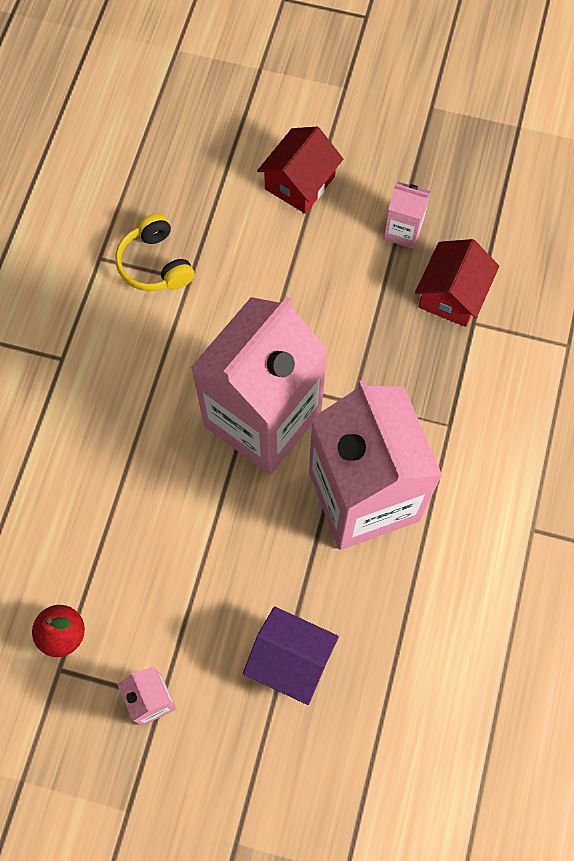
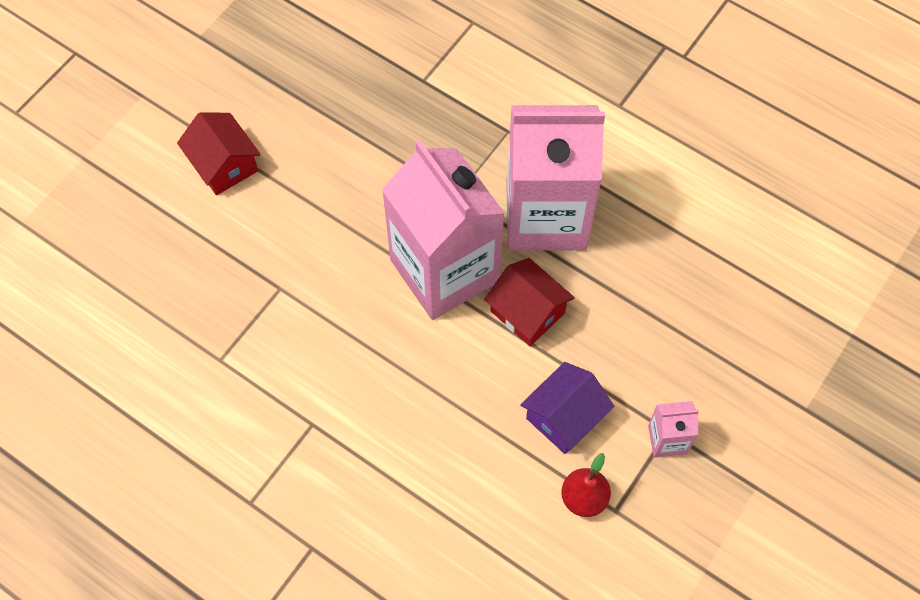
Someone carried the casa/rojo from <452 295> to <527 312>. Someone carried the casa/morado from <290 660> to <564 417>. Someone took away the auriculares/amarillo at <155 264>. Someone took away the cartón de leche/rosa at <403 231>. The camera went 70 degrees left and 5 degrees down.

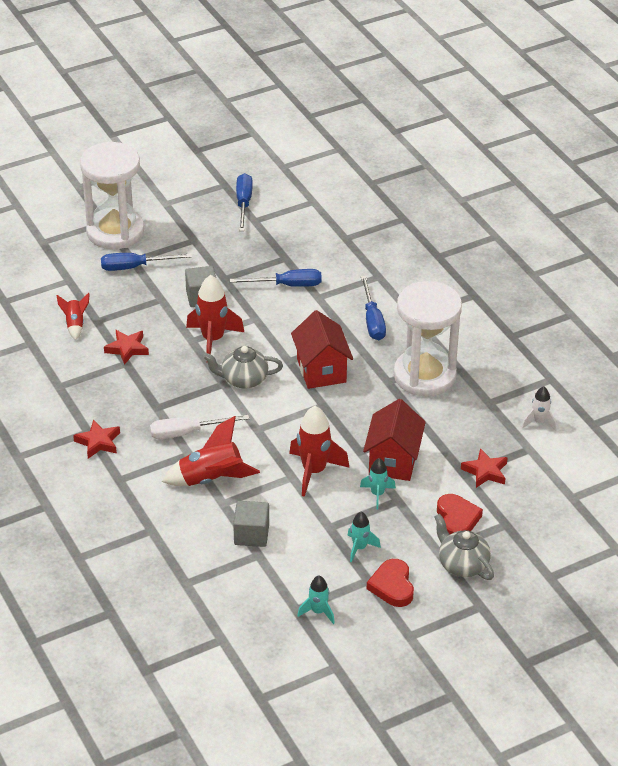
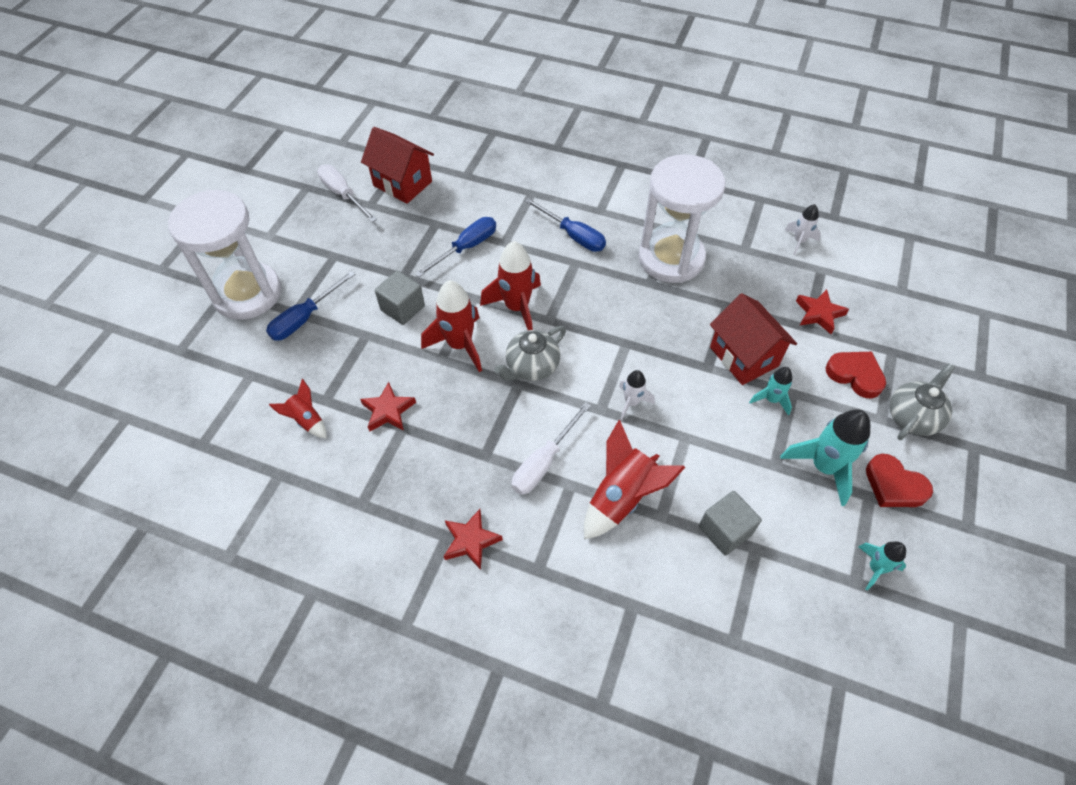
Someone repainted the destornillador/azul at <244 203>, which became the destornillador/blanco at <343 195>. Someone carried the casa/rojo from <321 370> to <402 183>. Someone carried the cohete/rojo from <314 471> to <517 307>. Someone put down the cohete/blanco at <631 403>. Someone scaled the cohete/turquesa at <359 548> by 1.79. Someone rotated the tetera/gris at <462 564> by 120 degrees clockwise. The camera went 40 degrees left and 15 degrees up.

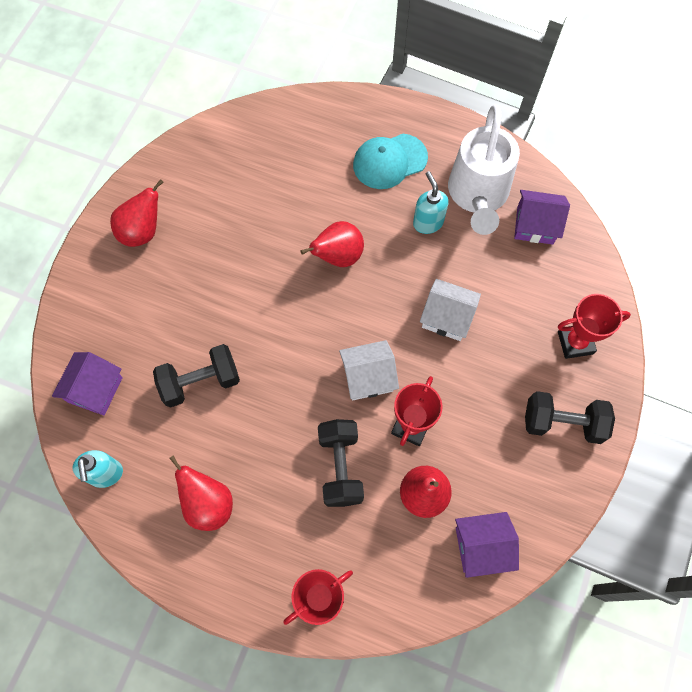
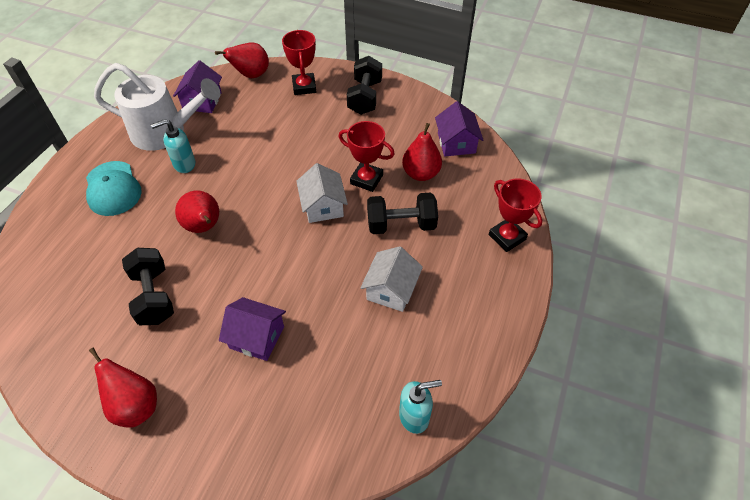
Someone carried the mancuerna/negro from <200 382> to <153 296>. Someone carried the pera/rojo from <208 504> to <251 75>. Someone carried the casa/morado from <95 389> to <257 337>. Someone carried the casa/blanco from <447 317> to <391 290>. The camera went 90 degrees left and 15 degrees down.

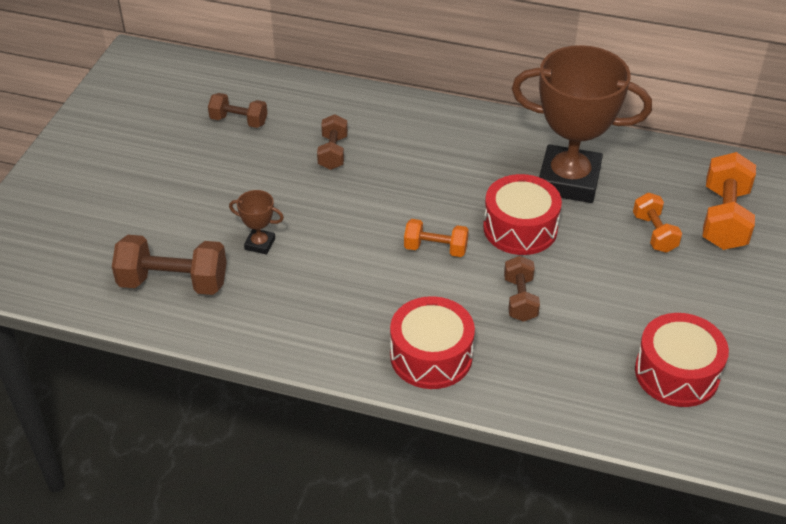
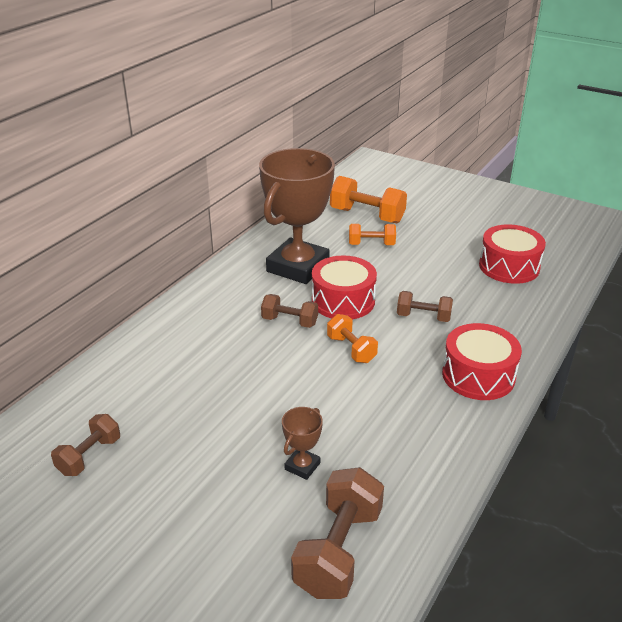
Someone carried the mancuerna/marrón from <333 153> to <289 321>. Someone rotated the mancuerna/naranja at <435 249> by 60 degrees counterclockwise. The camera went 75 degrees left and 10 degrees down.

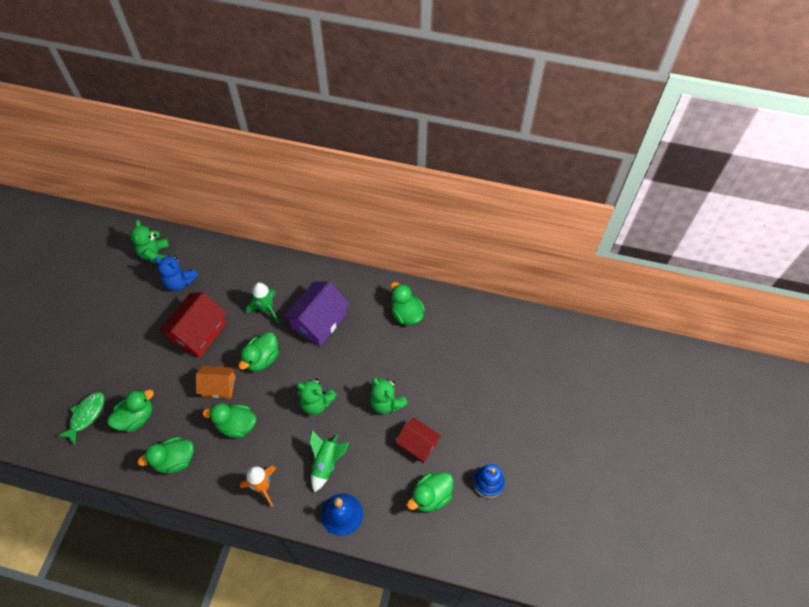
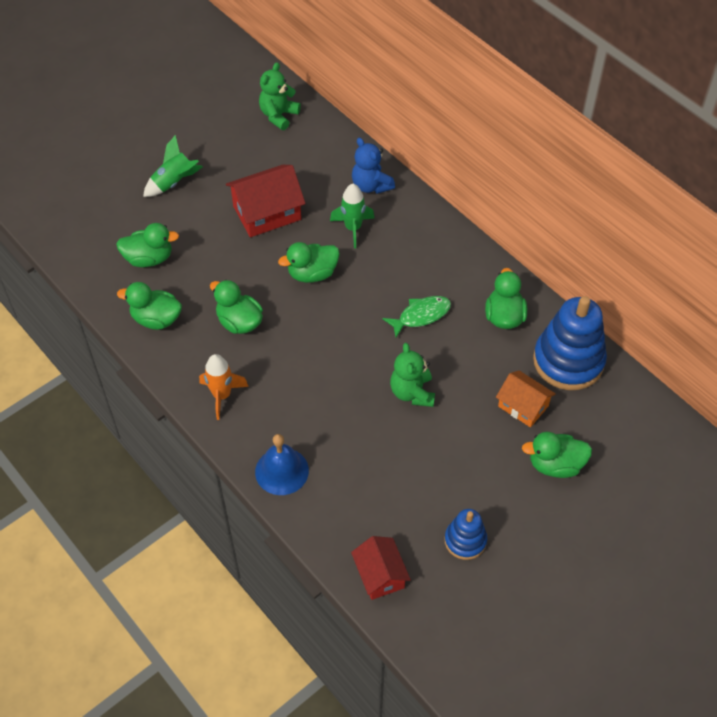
Someone carried the cohete/verde from <326 463> to <174 183>. Someone carried the casa/rojo from <418 444> to <380 575>. Someone carried the osito/azul from <180 282> to <371 185>. Someone carried the pez/verde from <86 415> to <421 315>. Someone carried the casa/naranja from <219 386> to <523 406>. Someone carried the pato/verde from <431 496> to <555 465>. Someone put down the juguete apilable/azul at <568 361>. Someone took away the casa/morado at <319 321>. Someone took away the osito/verde at <316 403>. The camera went 35 degrees right and 5 degrees down.

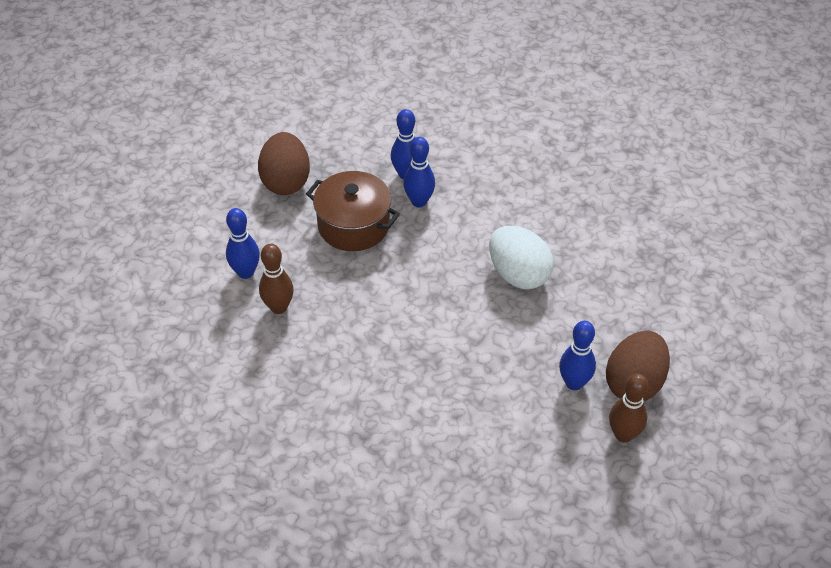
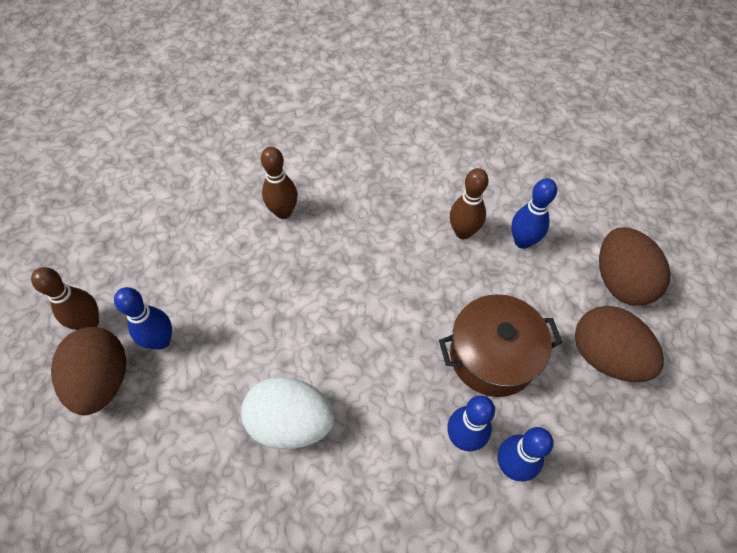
Someone put down the bolo/marrón at <283 212>. Someone put down the huevo/marrón at <620 281>. The camera went 140 degrees right and 10 degrees up.

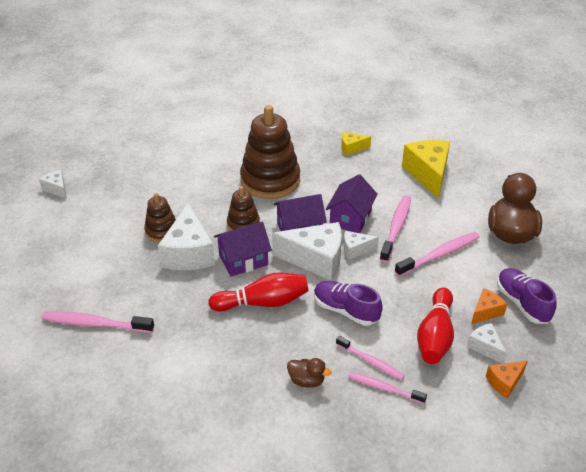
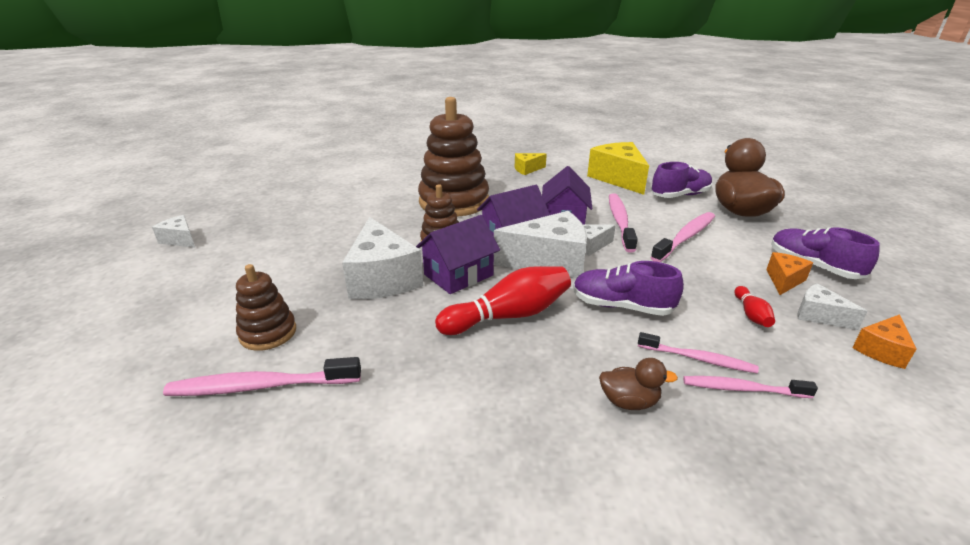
Someone carried the juguete apilable/marrón from <162 231> to <268 333>. Someone put down the zapato/morado at <680 195>. Someone scaled the bolo/rojo at <435 336> by 0.49. The camera went 15 degrees left and 10 degrees down.

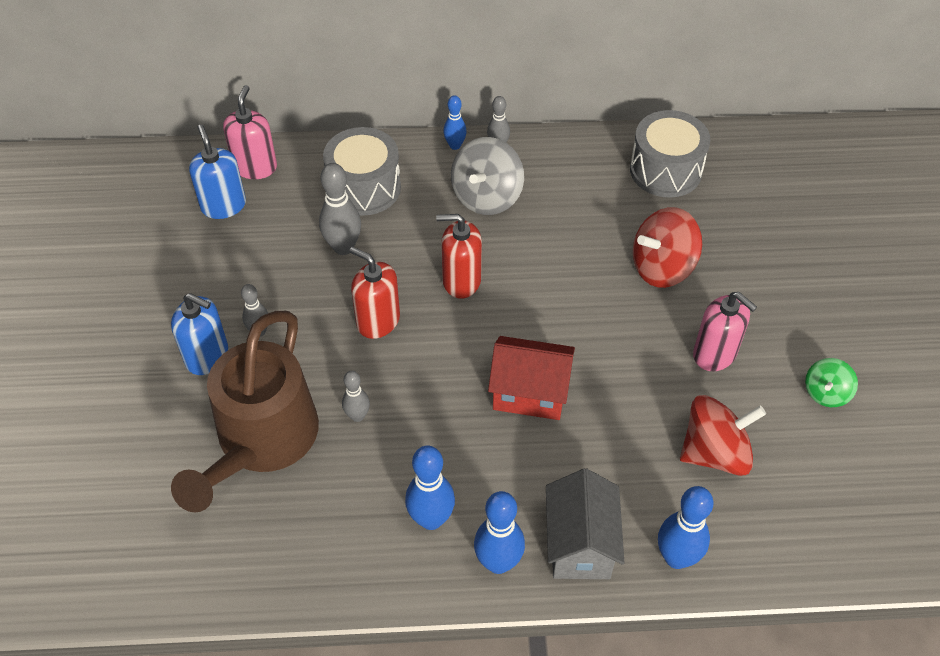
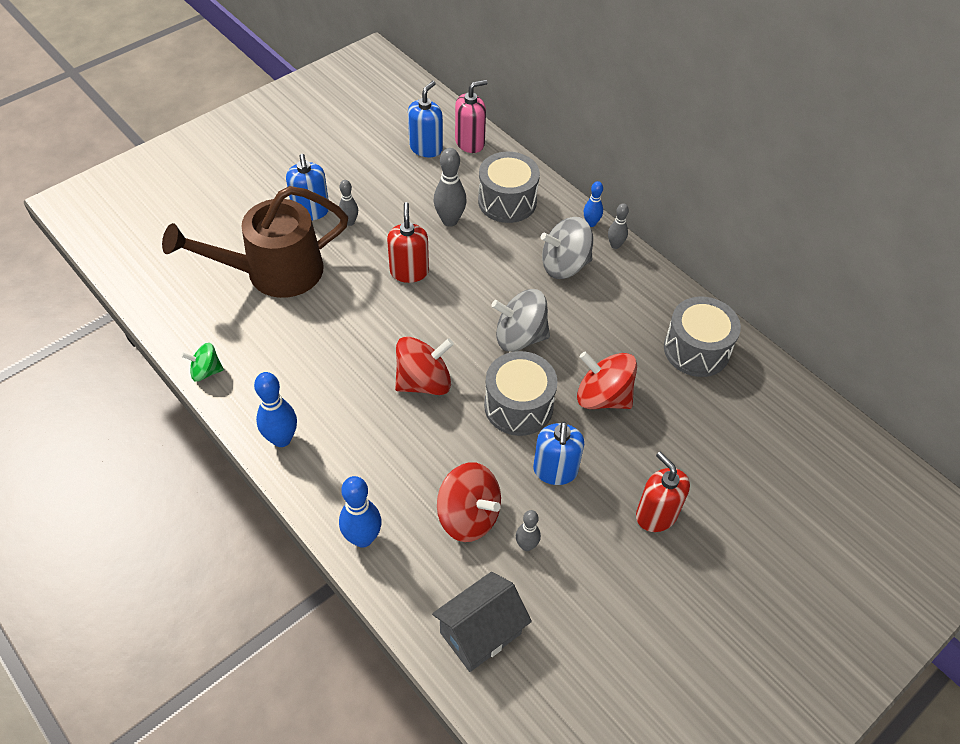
Someone carried the peonza/verde from <826 393> to <206 371>. Someone swapped the casa/rojo at <529 393> for the peonza/rojo at <424 382>. Someone carried the casa/gris from <579 544> to <480 633>. Someone put down the tambor/gris at <518 406>. Someone put down the peonza/gris at <520 337>. Someone carried the bolo/gris from <357 416> to <526 545>. Someone repainted the dispensador de jabón/rosa at <715 354>, which became the dispensador de jabón/azul at <555 470>. Someone carried the dispensador de jabón/rojo from <461 281> to <656 515>. Someone took away the bolo/azul at <431 519>. The camera went 50 degrees right and 0 degrees up.

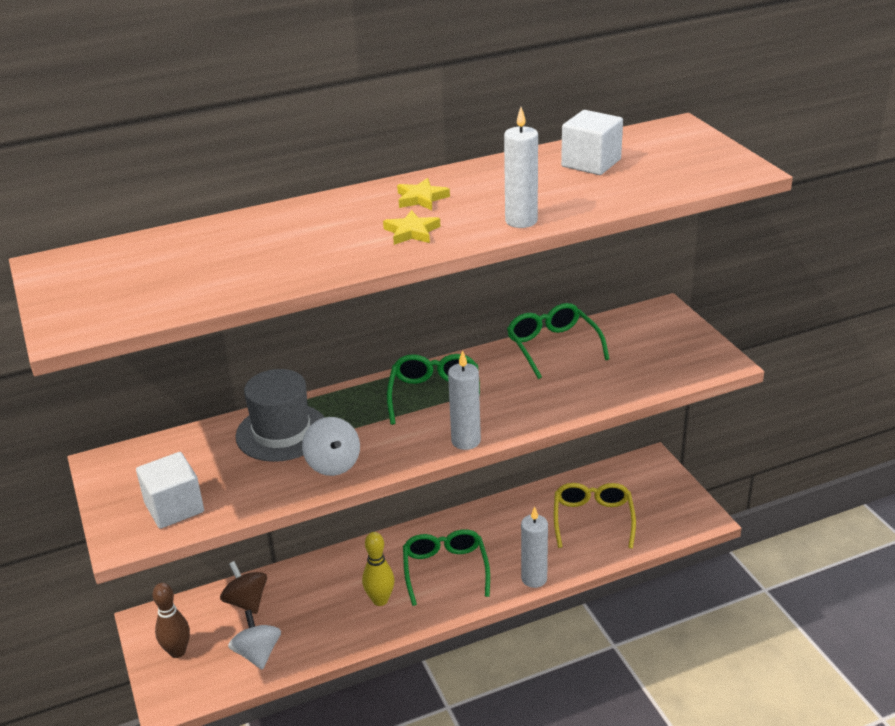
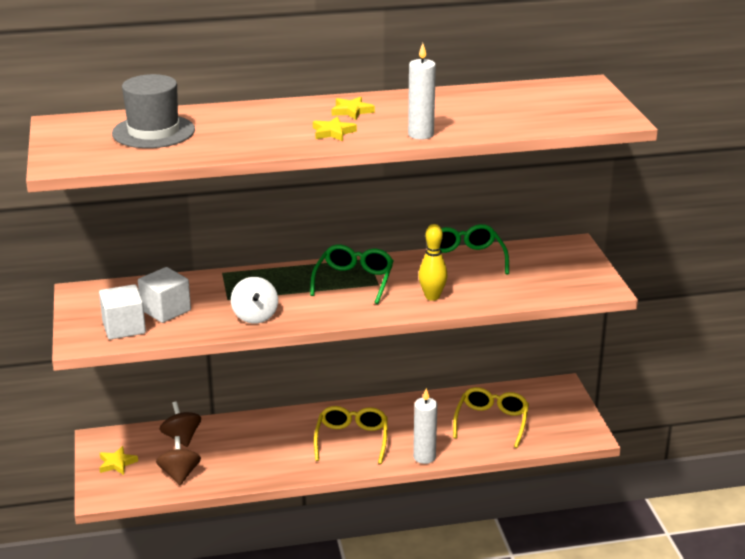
Someone swapped the bolo/marrón at <177 651> for the estrella/amarillo at <117 463>. Someone carried the sombrero/gris from <282 432> to <153 132>. Someone carried the cubo/blanco from <591 163> to <165 310>. Someone repainted the peonza/blanco at <257 653>, which became the peonza/marrón at <179 474>. Someone repainted the gafas/verde at <445 570>, which became the gafas/amarillo at <352 440>. Someone carried the bolo/amarillo from <380 600> to <432 297>. Someone took away the vela/blanco at <466 441>. The camera went 10 degrees right and 5 degrees down.

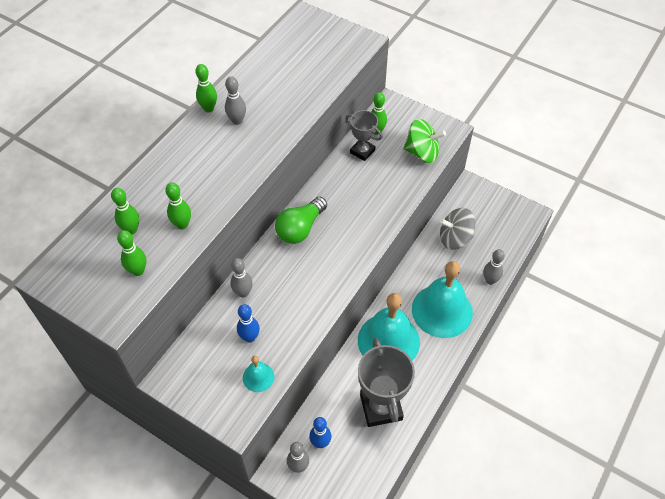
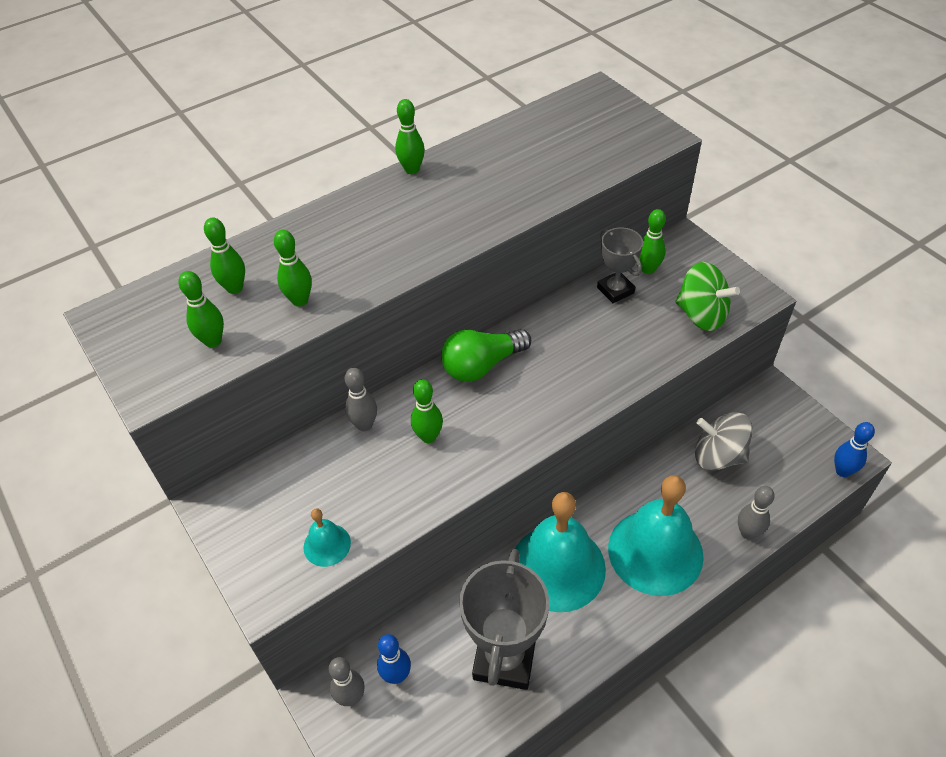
Someone put down the bolo/verde at <428 437>. Someone carried the bolo/azul from <249 337> to <842 471>. Someone took away the bolo/gris at <237 121>. The camera went 25 degrees right and 5 degrees down.

